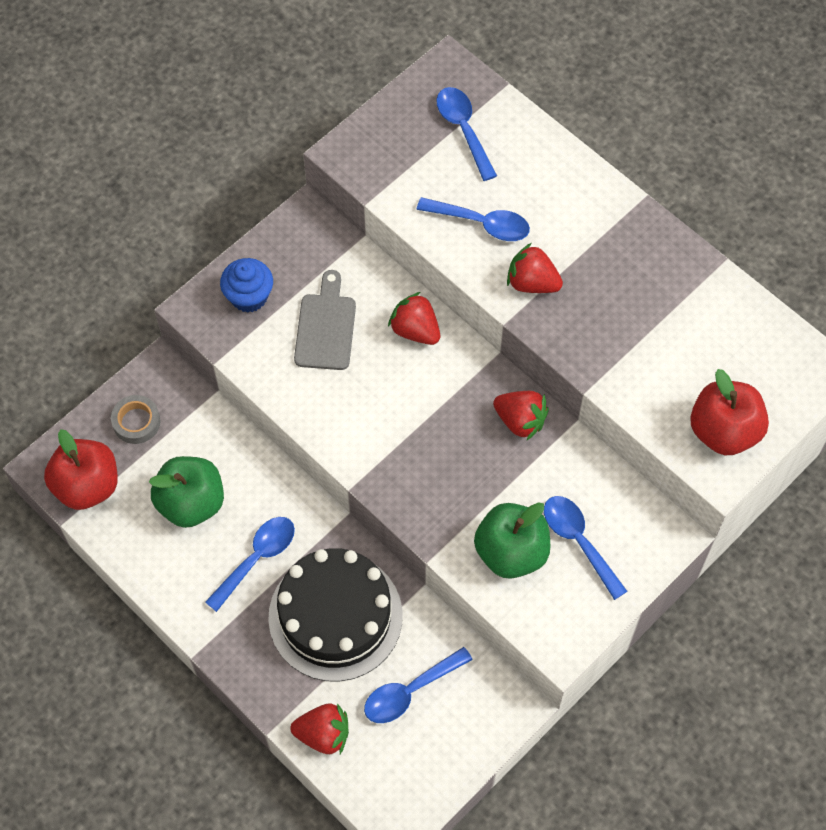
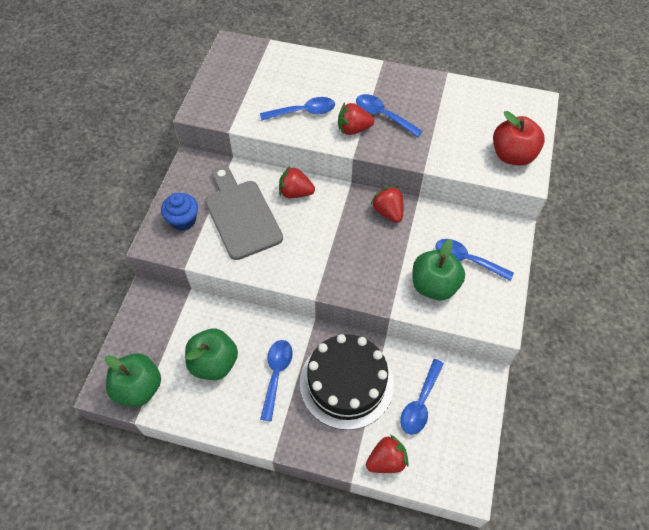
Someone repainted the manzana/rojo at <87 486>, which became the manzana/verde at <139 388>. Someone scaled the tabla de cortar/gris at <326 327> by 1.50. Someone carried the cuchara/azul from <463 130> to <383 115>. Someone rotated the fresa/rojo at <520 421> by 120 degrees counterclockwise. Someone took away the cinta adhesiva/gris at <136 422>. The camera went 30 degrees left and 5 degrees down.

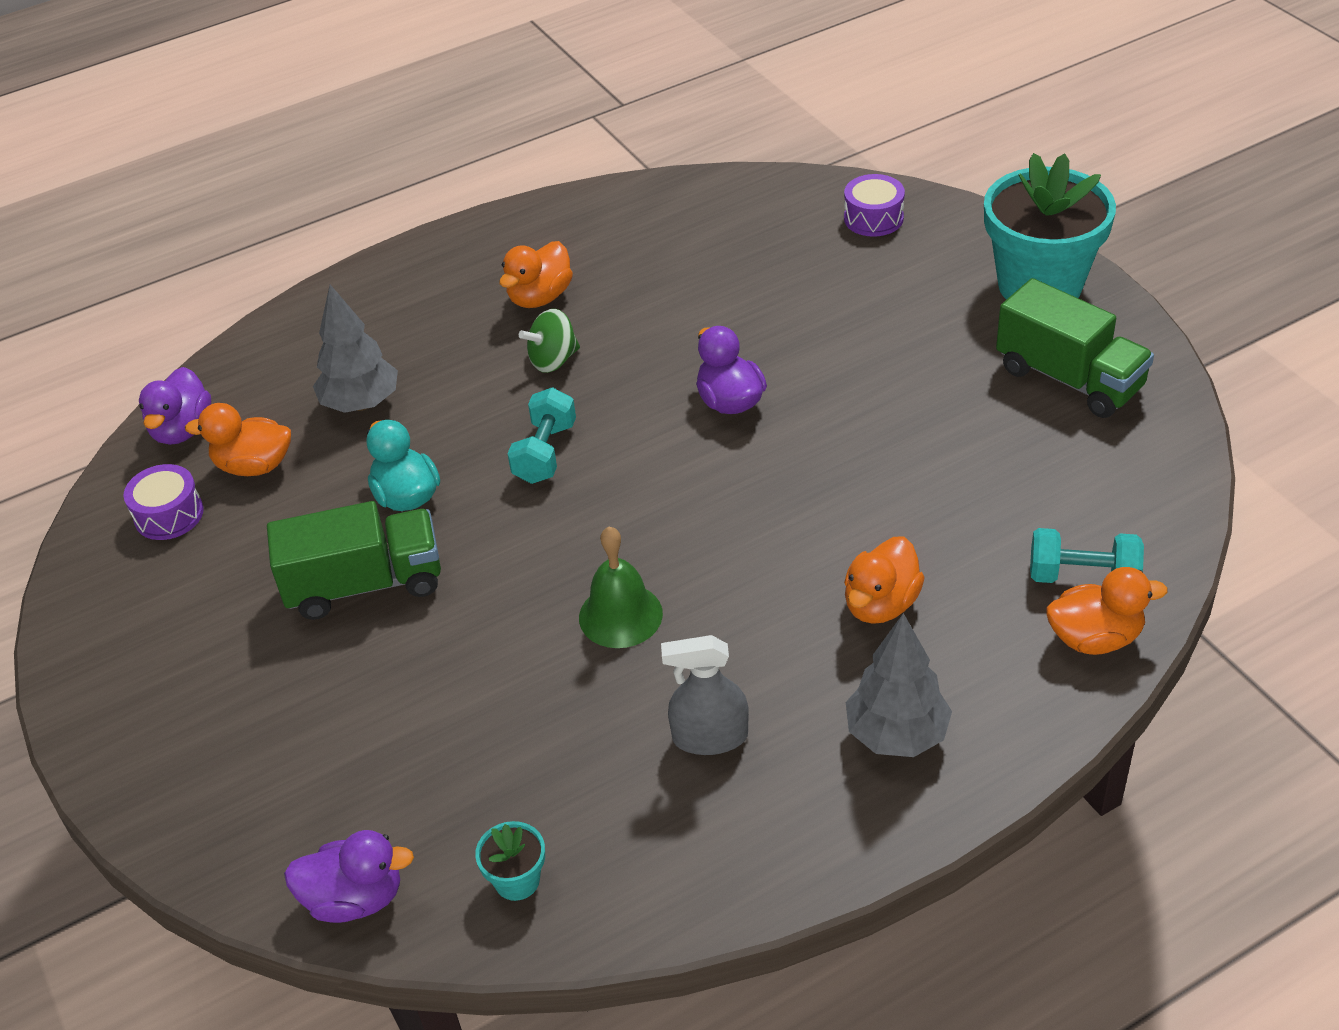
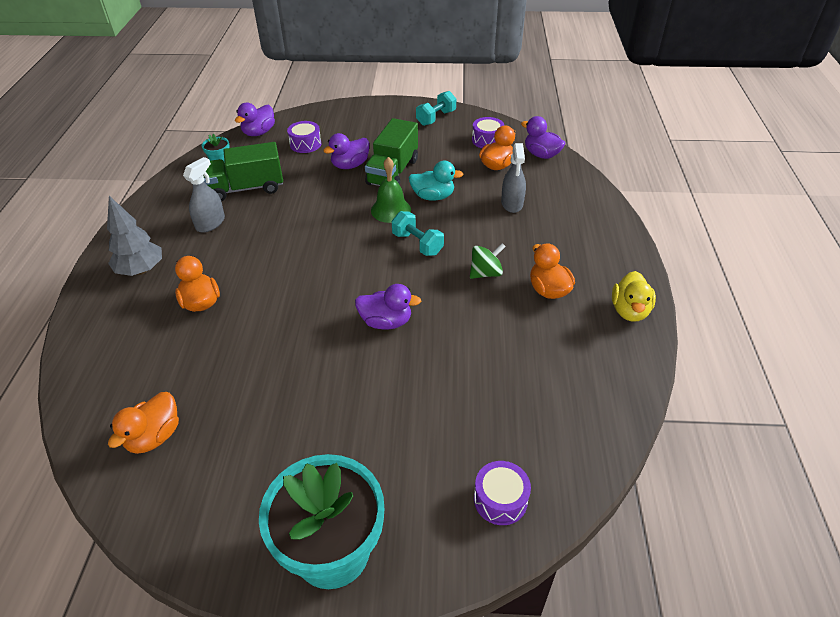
Someone carried the pato/naranja from <1094 638> to <154 436>. Someone carried the camión/verde from <1069 378> to <246 188>. Someone put down the tambor/morado at <305 144>. Someone put down the pato/morado at <350 165>. Someone carried the campana/verde from <620 615> to <391 210>. Someone carried the mancuerna/turquesa from <1083 576> to <436 118>. Someone rotated the peonza/verde at <553 360> by 60 degrees clockwise. Someone swapped the árbol/gris at <361 403> for the pulverizador/gris at <512 203>. Someone put down the pato/amarillo at <629 311>. The camera went 120 degrees right and 0 degrees up.

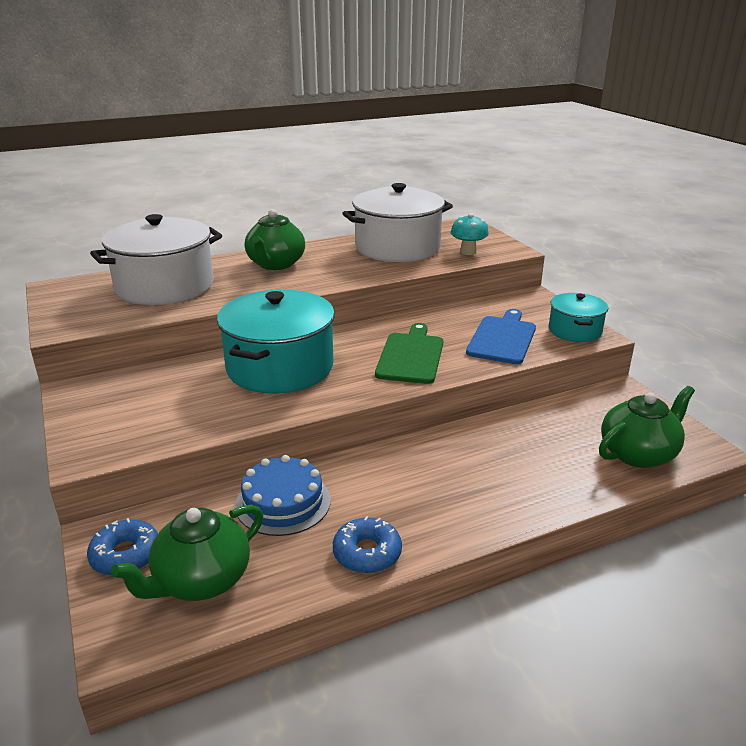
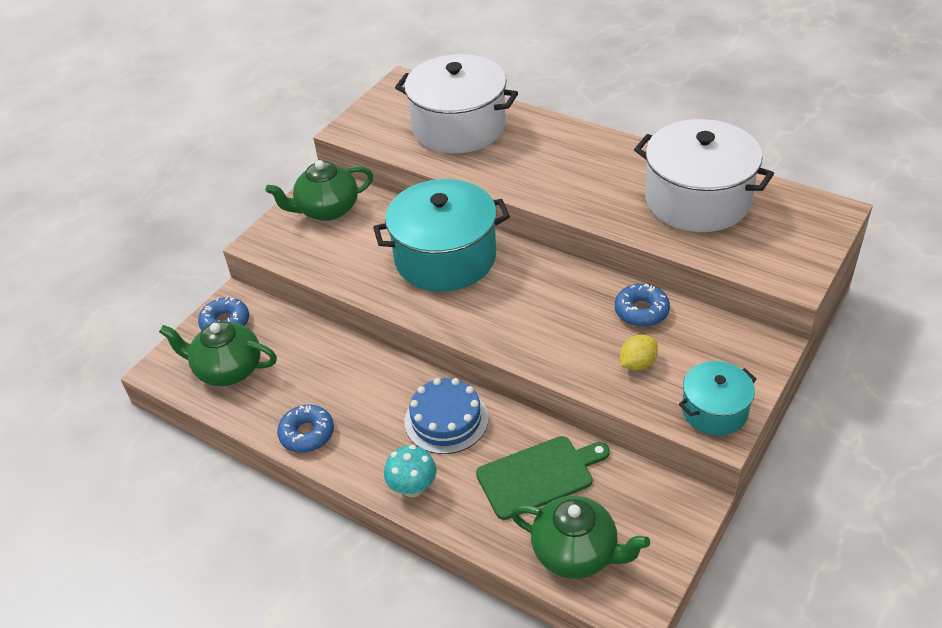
Someone carried the tetera/verde from <275 264> to <327 210>. Someone carried the seta/turquesa from <468 252> to <413 488>. Someone carried the tarta/azul from <283 502> to <446 420>. Someone carried the tabla de cortar/verde from <410 356> to <538 475>. Someone put down the rosquilla/azul at <641 311>. Someone swapped the tabla de cortar/azul at <502 338> for the limón/amarillo at <637 364>. The camera went 60 degrees right and 15 degrees up.

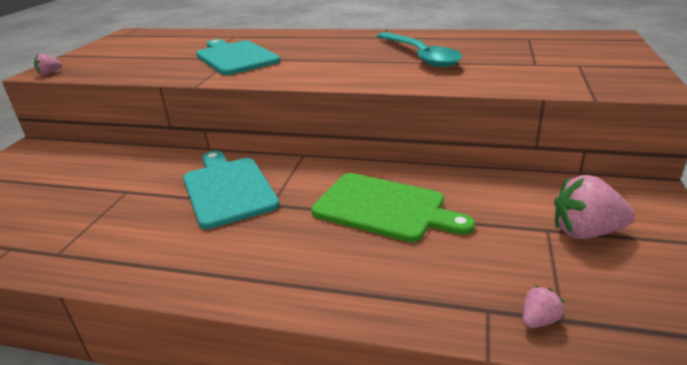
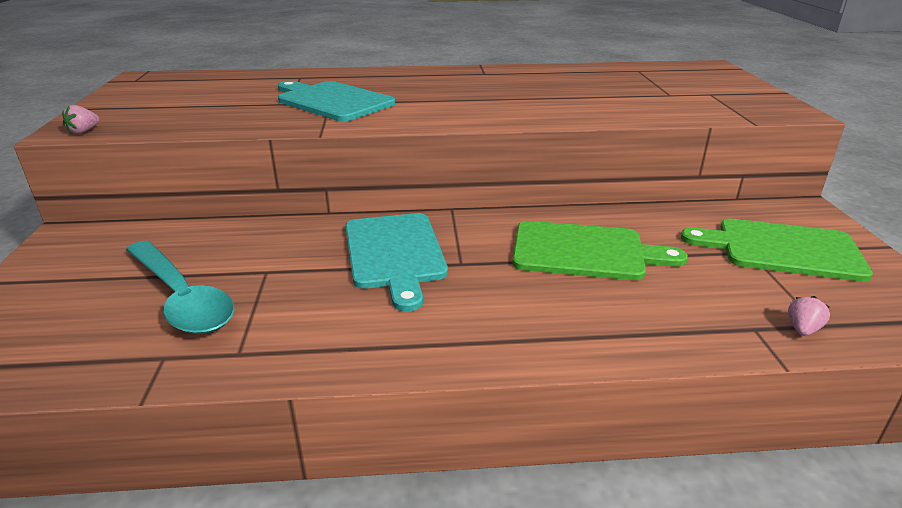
Someone carried the cuchara/turquesa from <420 56> to <181 298>. Someone rotated the tabla de cortar/turquesa at <227 189> by 150 degrees counterclockwise. Someone swapped the fresa/rosa at <585 232> for the tabla de cortar/verde at <782 249>. The camera went 20 degrees left and 0 degrees up.

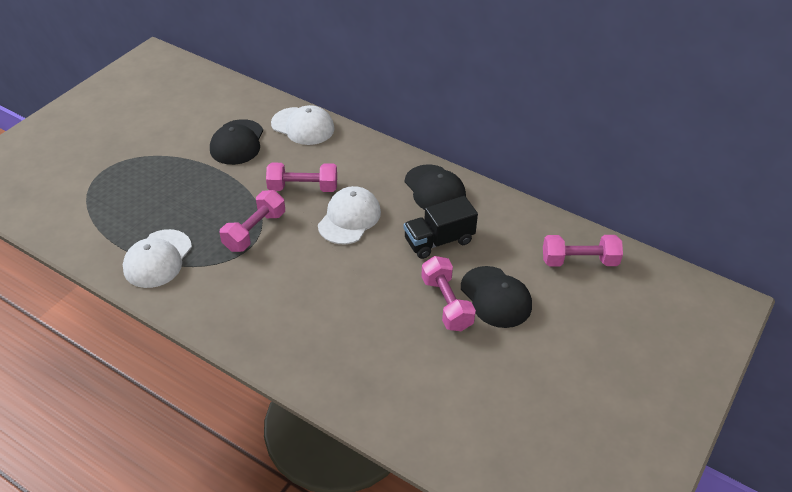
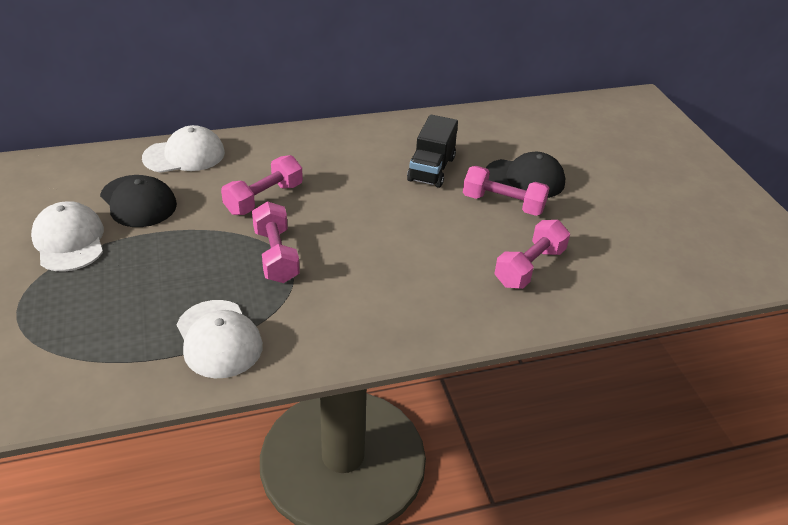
Someone carried the gorra/blanco from <349 218> to <69 240>. Someone carried the mancuerna/rosa from <579 261> to <529 267>. Someone took away the gorra/negro at <434 189>. The camera went 50 degrees left and 5 degrees down.

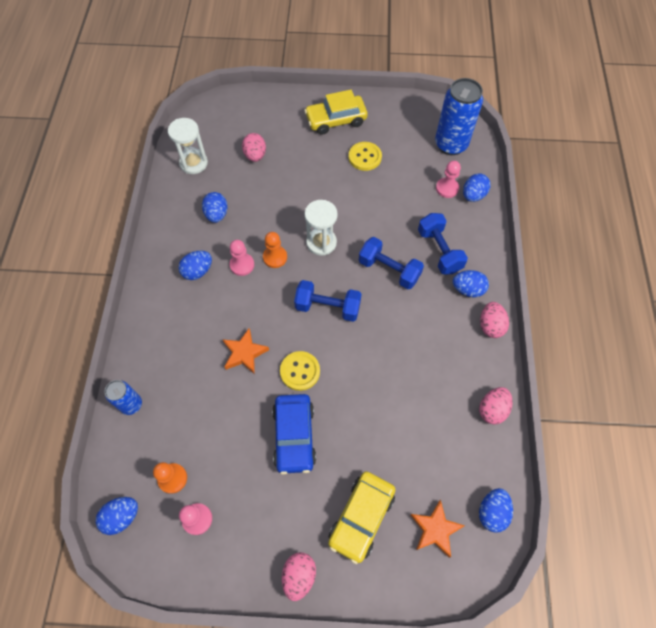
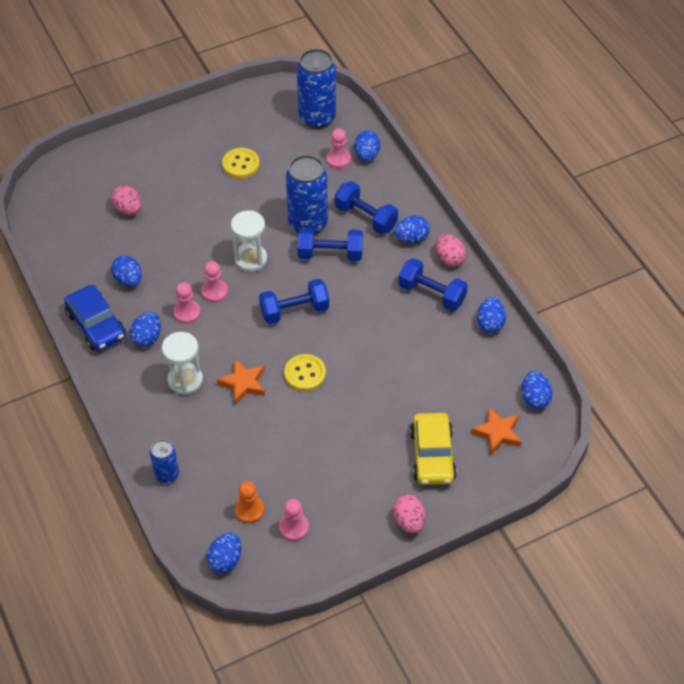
Someone carried the coche/azul from <294 436> to <96 325>. Someone carried the reloj de arena/blanco from <193 163> to <185 380>. Someone repainted the peón/naranja at <275 257>, which became the peón/rosa at <214 291>. Someone put down the lata/azul at <308 223>. Someone put down the mancuerna/azul at <432 293>. Someone repainted the huevo/rosa at <492 409>, which became the huevo/azul at <490 323>. Someone took away the coche/amarillo at <336 120>. The camera went 30 degrees left and 10 degrees down.

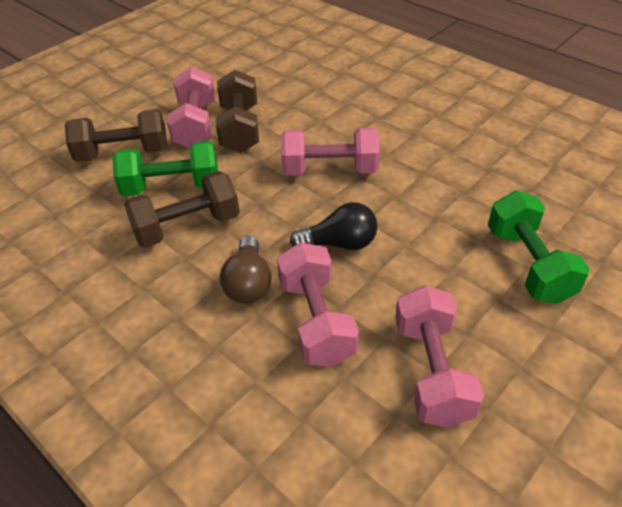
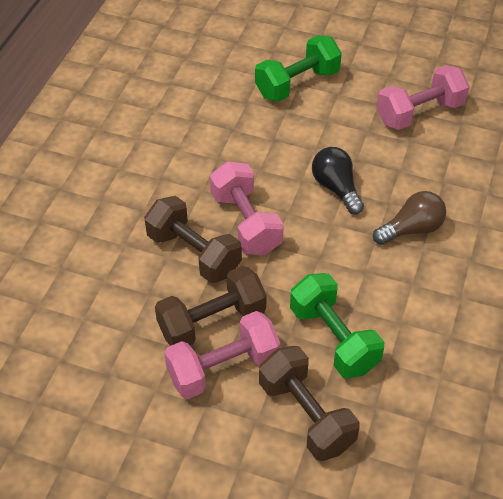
Someone carried the mancuerna/marrón from <187 227> to <194 253>. Someone took away the mancuerna/rosa at <316 320>. The camera went 115 degrees left and 5 degrees up.

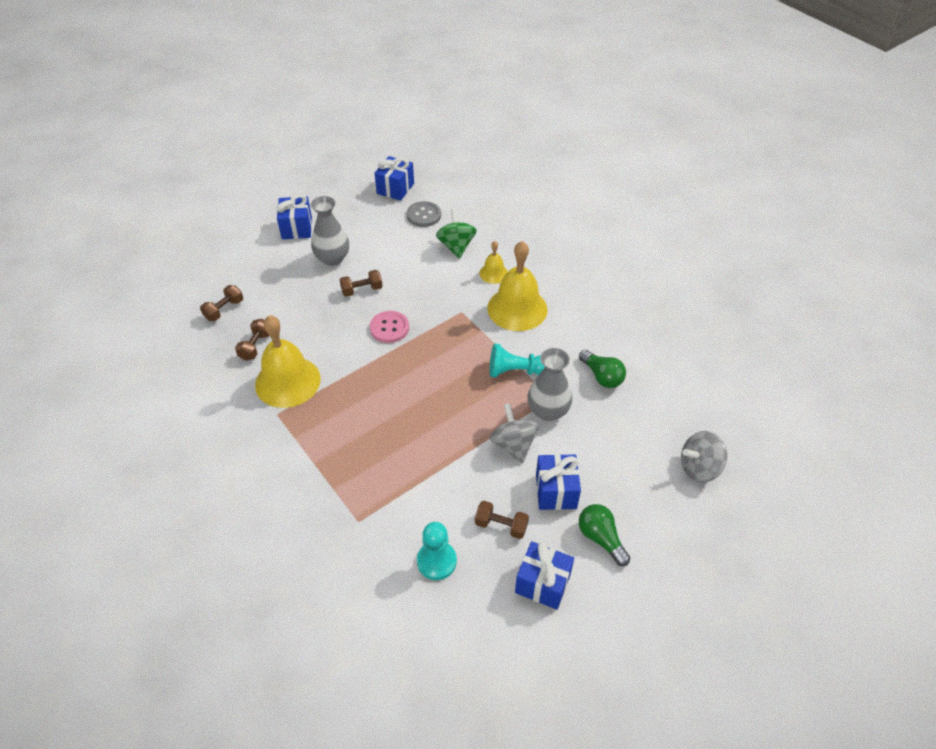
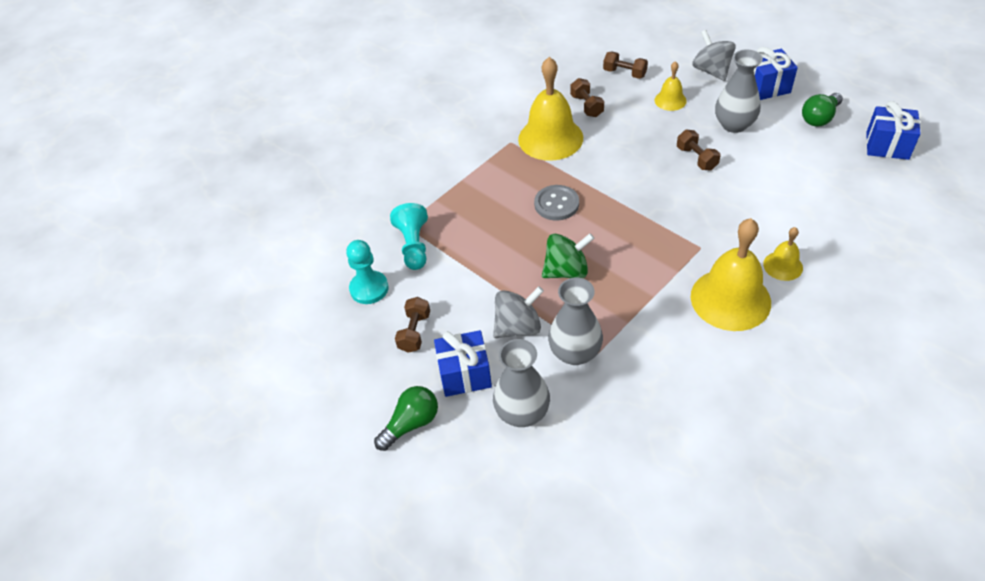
Someone carried the peón/turquesa from <515 371> to <413 246>. Someone put down the florero/gris at <522 413>. Someone carried the botón/gris from <424 215> to <556 204>. Someone carried the peonza/verde from <456 246> to <566 271>. Someone rotated the mancuerna/marrón at <256 346> by 60 degrees clockwise. Someone put down the campana/amarillo at <670 100>. Someone carried the peonza/gris from <699 468> to <711 71>. Someone carried the bombilla/verde from <602 376> to <819 118>. Someone took away the botón/rosa at <389 328>. Someone took away the regalo/azul at <542 583>. The camera went 85 degrees right and 0 degrees up.

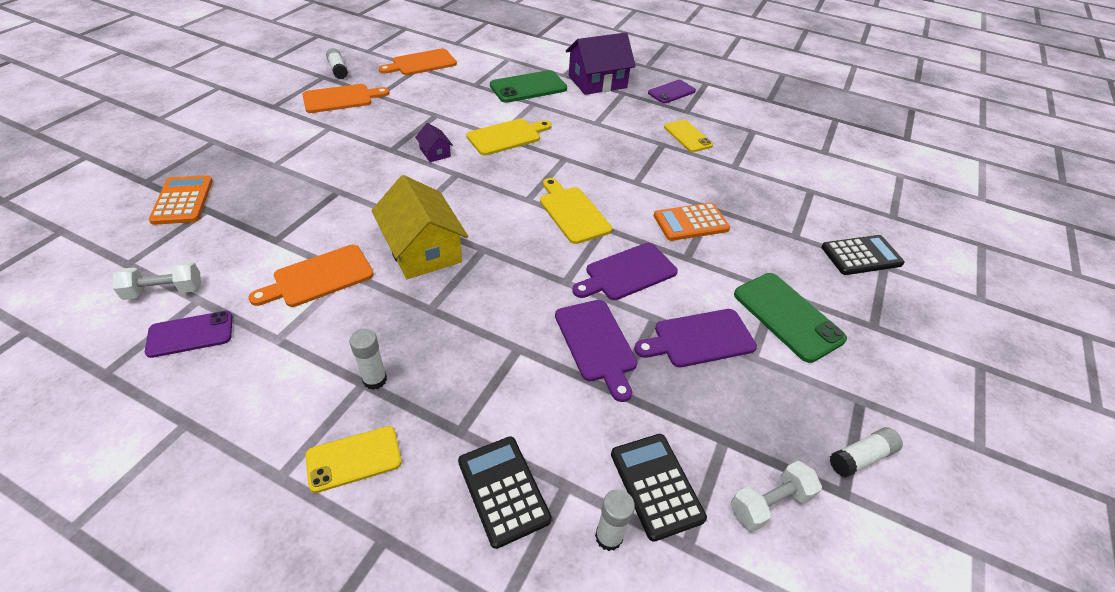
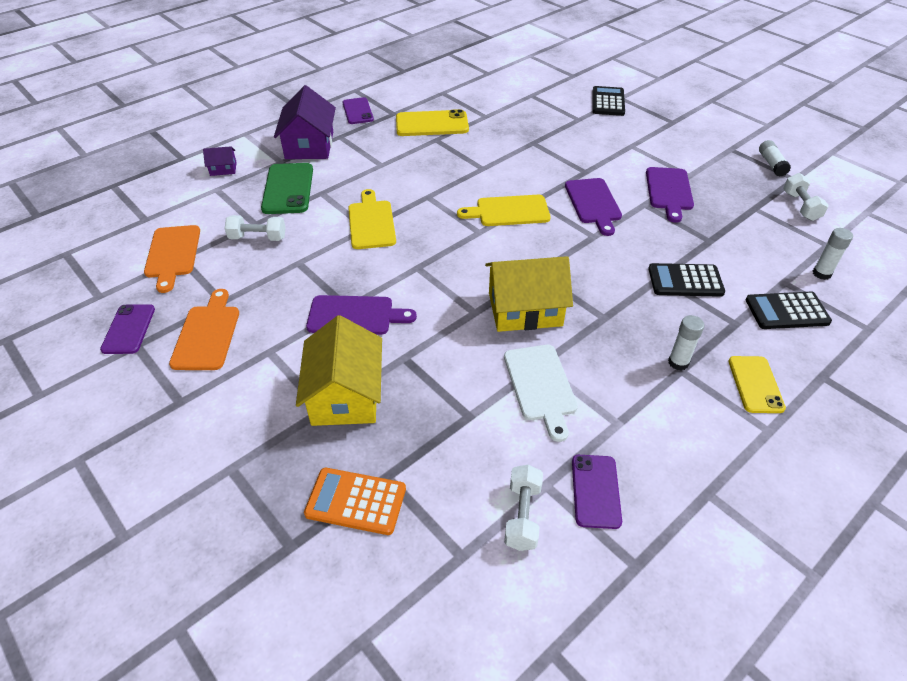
Someone swapped the barra de pegamento/blanco at <338 70> for the móvil/morado at <129 329>. Someone carried the casa/morado from <435 152> to <223 169>. Someone put down the mancuerna/blanco at <258 238>. Someone put down the casa/amarillo at <345 394>. Someone carried the tabla de cortar/morado from <596 343> to <355 316>. Someone scaled the móvil/amarillo at <687 136> by 1.53. Someone repainted the tabla de cortar/naranja at <319 277>, which became the tabla de cortar/blanco at <540 386>. Someone carried the calculadora/negro from <656 485> to <685 281>. Someone took away the calculadora/naranja at <691 222>. Someone took away the móvil/verde at <787 316>. The camera went 65 degrees left and 0 degrees up.

